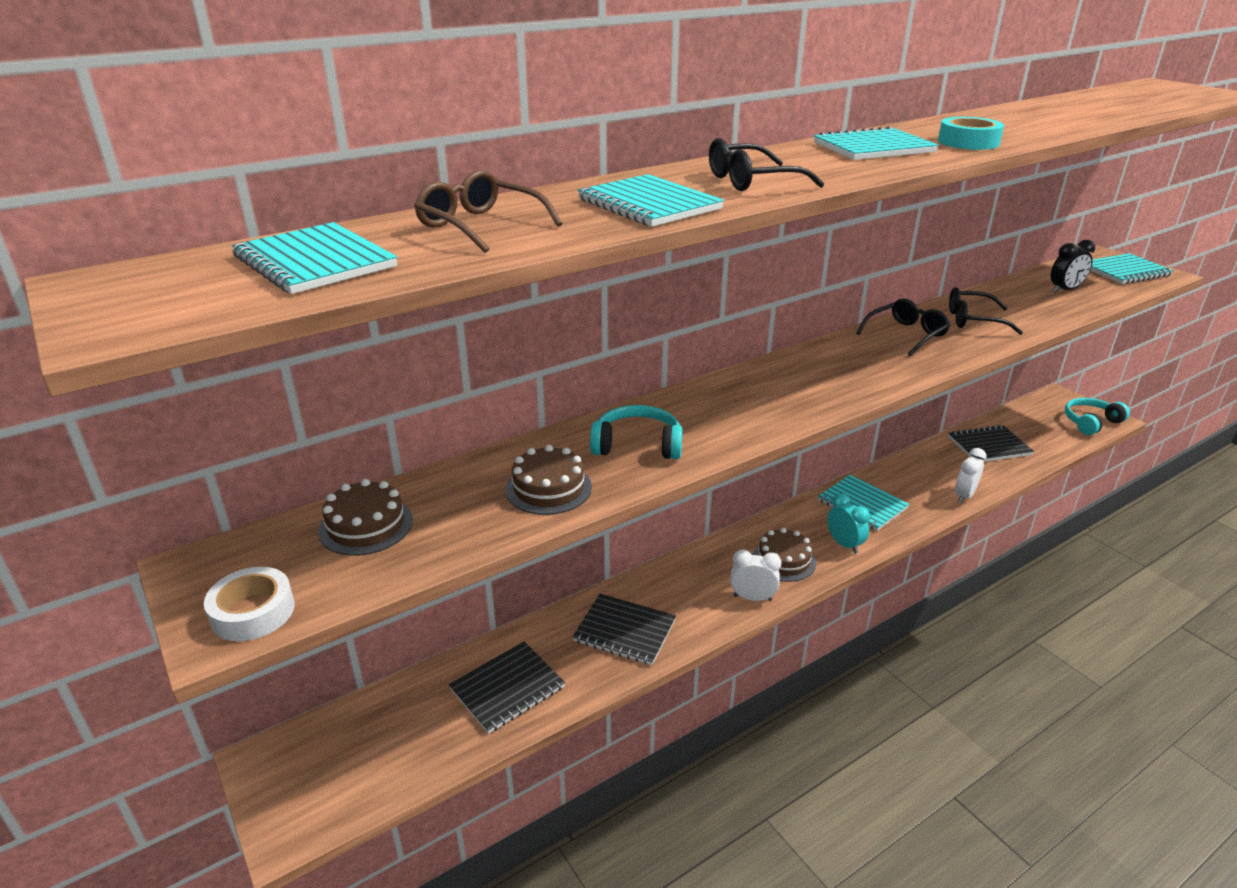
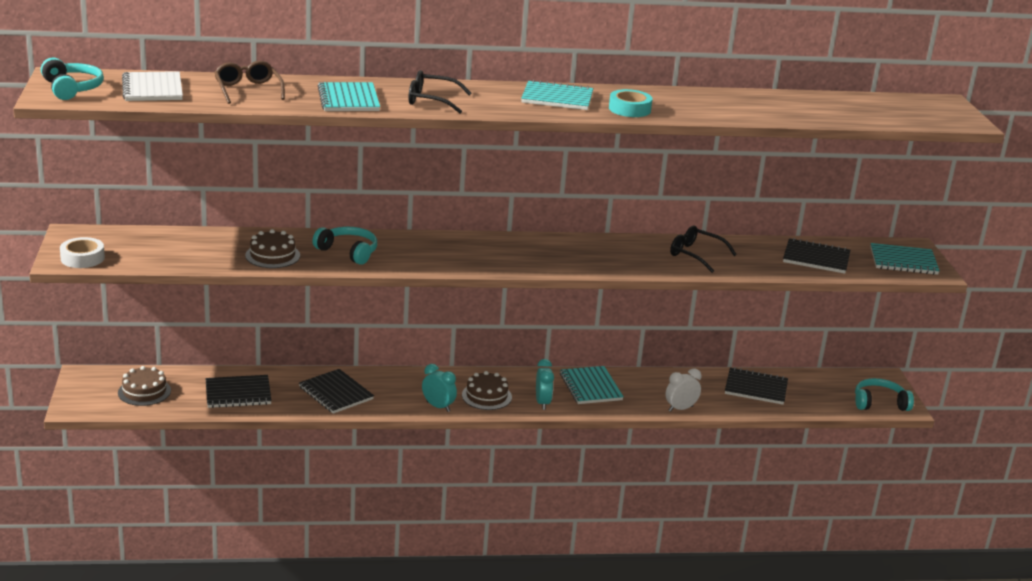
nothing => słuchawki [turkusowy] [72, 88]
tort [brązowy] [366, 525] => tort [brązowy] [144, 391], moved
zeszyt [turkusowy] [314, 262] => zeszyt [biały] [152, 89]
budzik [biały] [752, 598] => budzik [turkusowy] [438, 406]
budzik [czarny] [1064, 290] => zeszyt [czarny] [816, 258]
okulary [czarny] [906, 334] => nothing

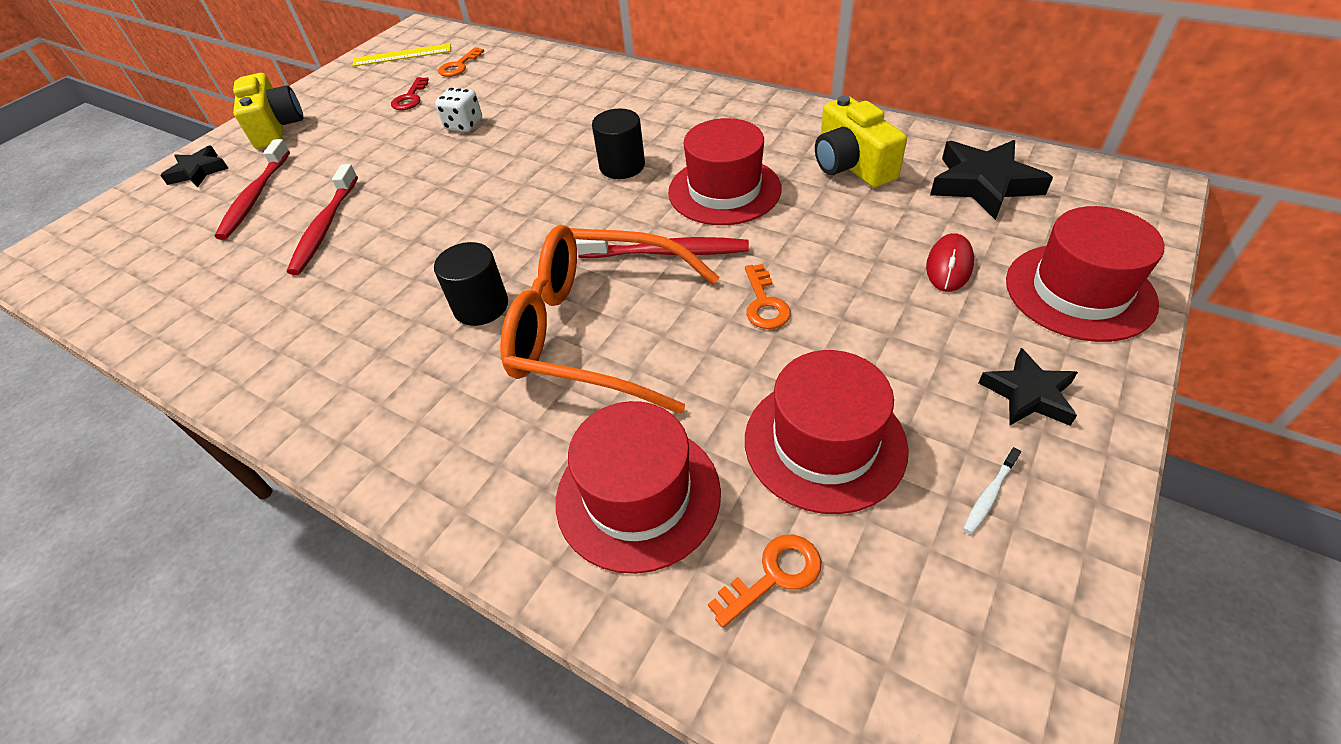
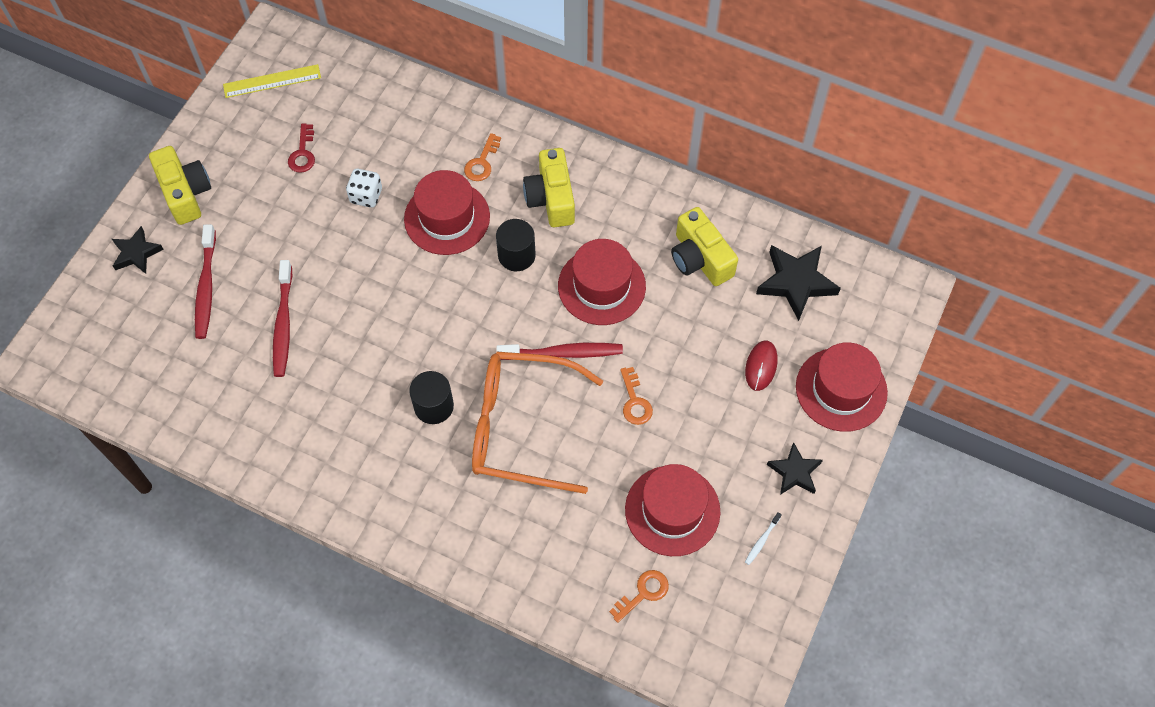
kapelusz [czerwony] [638, 495] => kapelusz [czerwony] [447, 218], moved
klucz [pomarańczowy] [459, 66] => klucz [pomarańczowy] [482, 162], moved
nothing => aparat fotograficzny [żółty] [551, 198]

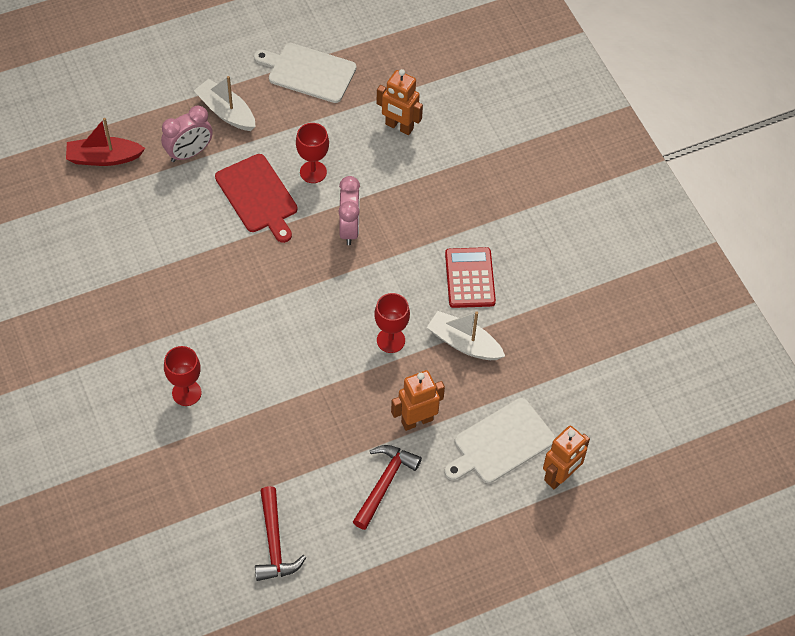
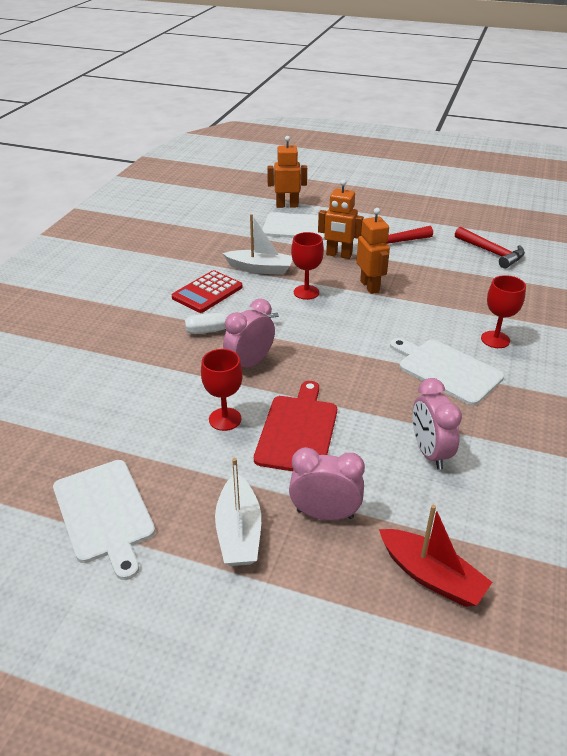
nothing => śrubokręt [biały] [221, 330]
łódka [biały] [464, 343] => łódka [biały] [260, 269], 60 degrees counterclockwise
robot [pomarańczowy] [399, 126] => robot [pomarańczowy] [370, 286], moved
nothing => deska do krojenia [biały] [446, 370]
nothing => budzik [różowy] [429, 452]
młotek [czerwony] [274, 543] => młotek [czerwony] [491, 253], 105 degrees clockwise

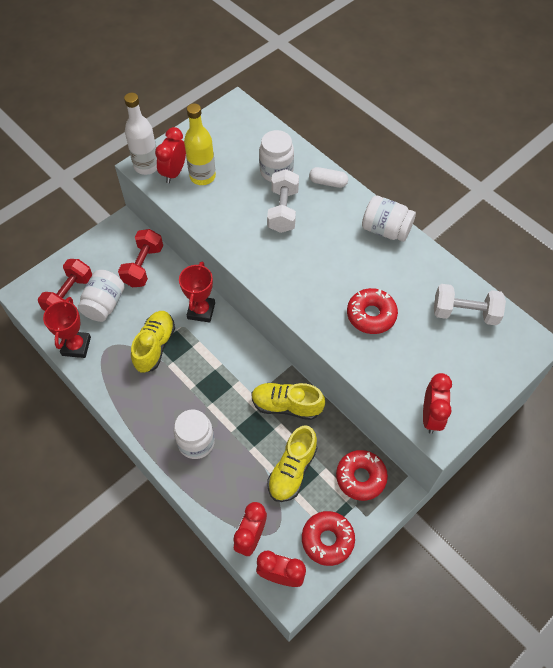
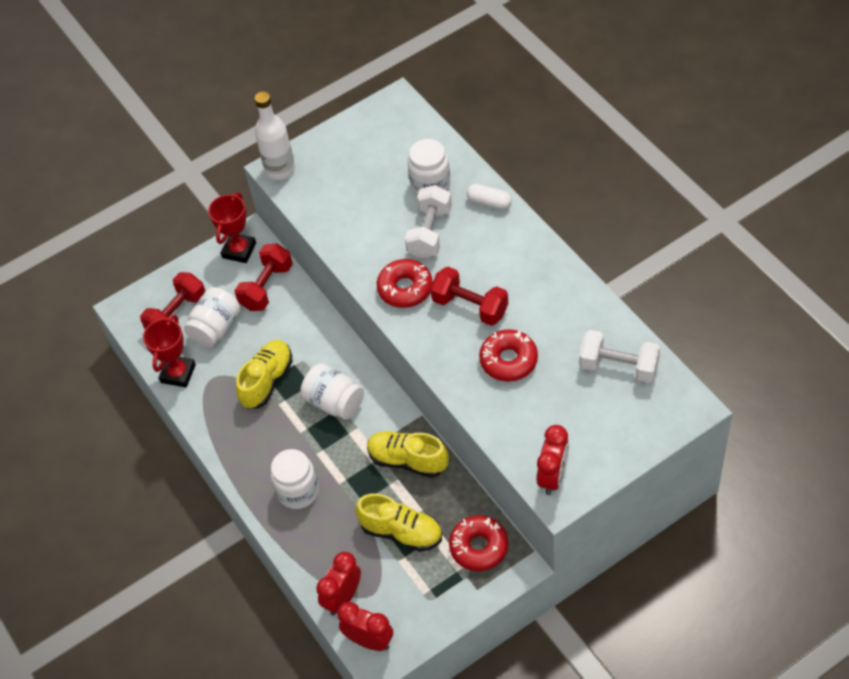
puchar [czerwony] [201, 311] => puchar [czerwony] [239, 250], moved
słoik [biały] [385, 230] => słoik [biały] [334, 402], moved
but [żółty] [292, 470] => but [żółty] [401, 532], 105 degrees counterclockwise
donut [czerwony] [327, 540] => donut [czerwony] [405, 288], moved
nothing => hantel [czerwony] [470, 306]
budzik [czerwony] [174, 172] => nothing
butelka [żółty] [202, 176] => nothing

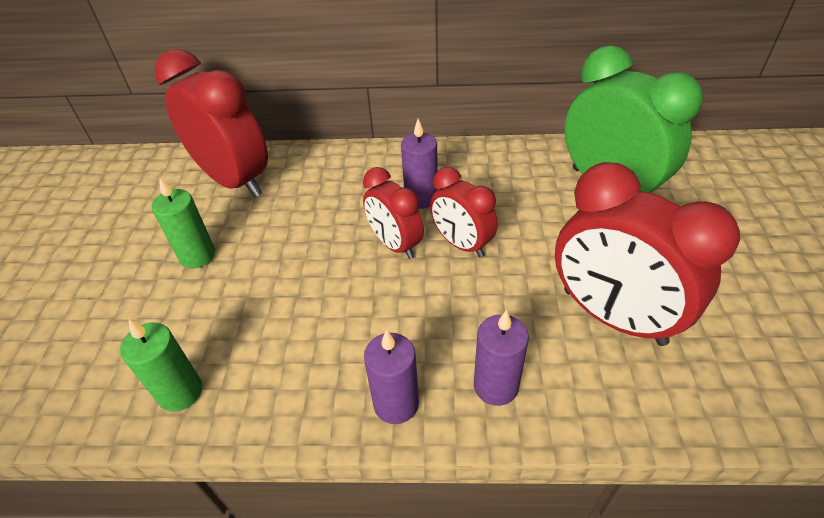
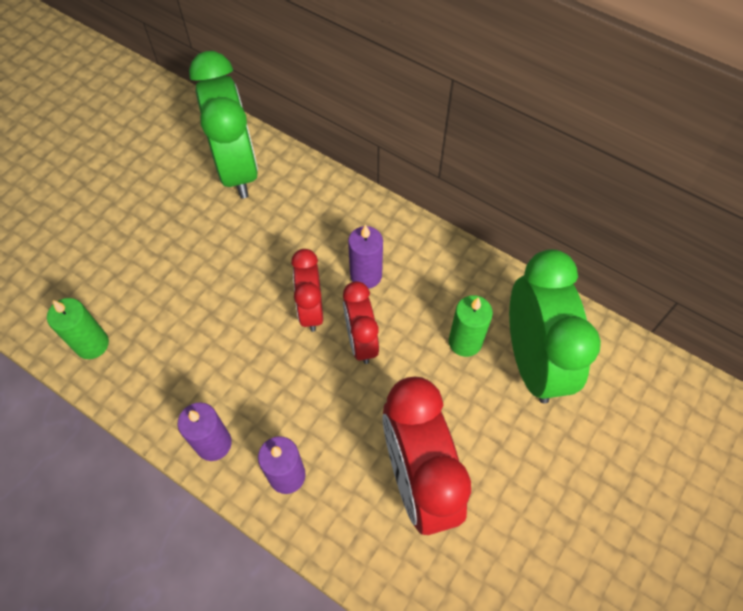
budzik [czerwony] [234, 180] => budzik [zielony] [237, 169]
świeca [zielony] [197, 256] => świeca [zielony] [465, 342], moved

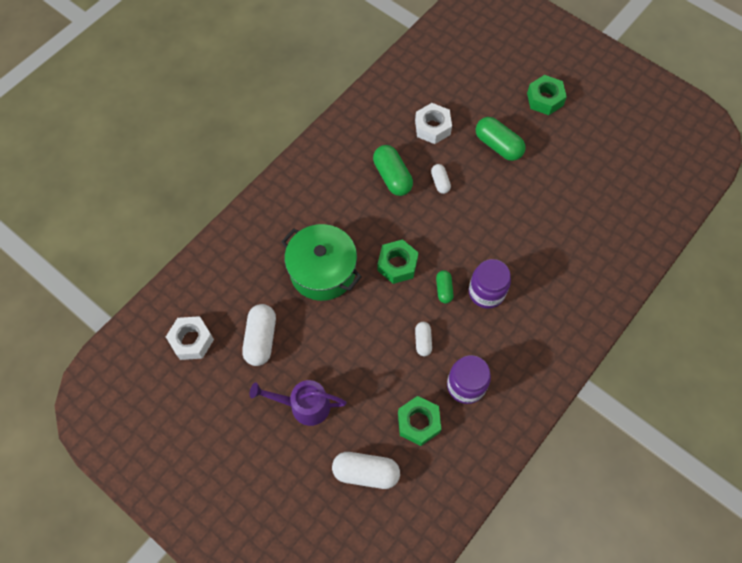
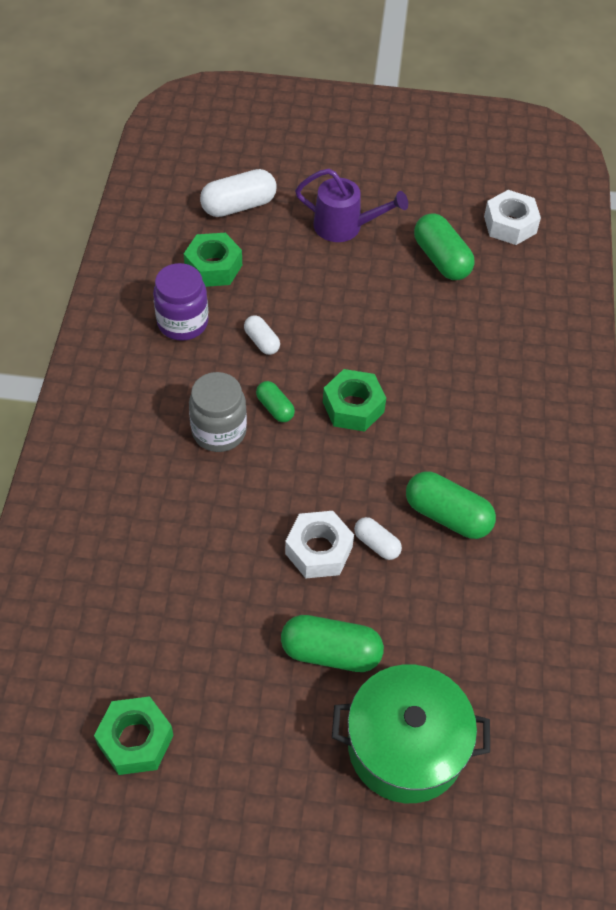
nakrętka [zielony] [544, 99] => nakrętka [zielony] [135, 740], moved
słoik [fioletowy] [486, 292] => słoik [szary] [219, 431]
nakrętka [biały] [432, 127] => nakrętka [biały] [318, 550], moved
konewka [fioletowy] [304, 405] => konewka [fioletowy] [345, 227], 45 degrees clockwise
garnek [zielony] [322, 271] => garnek [zielony] [406, 746], moved
kapsułka [biały] [261, 339] => kapsułka [zielony] [441, 259]

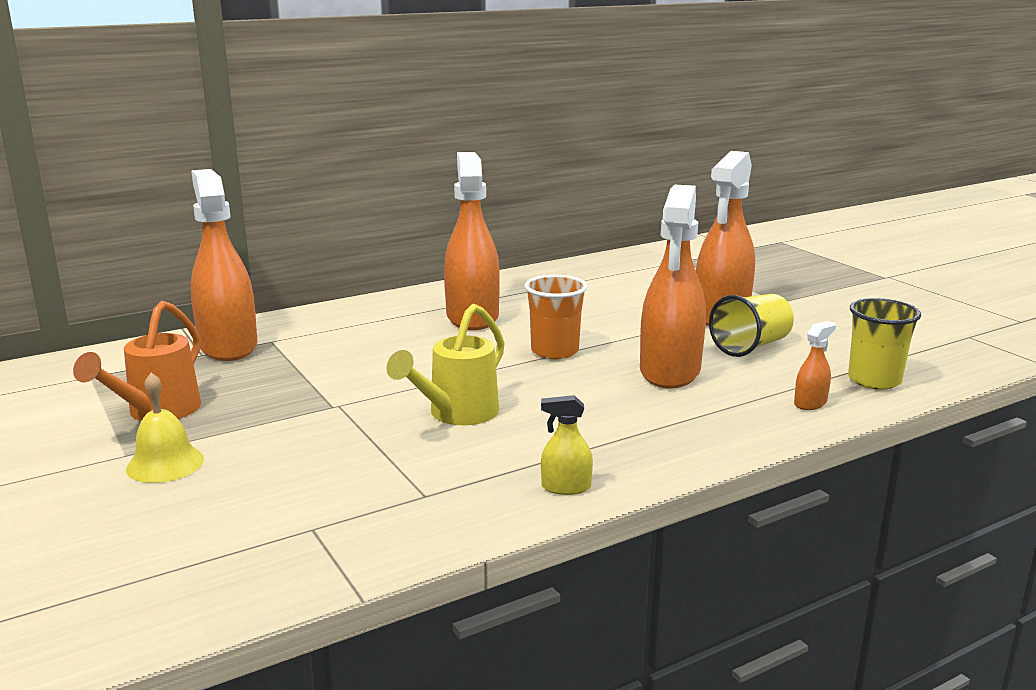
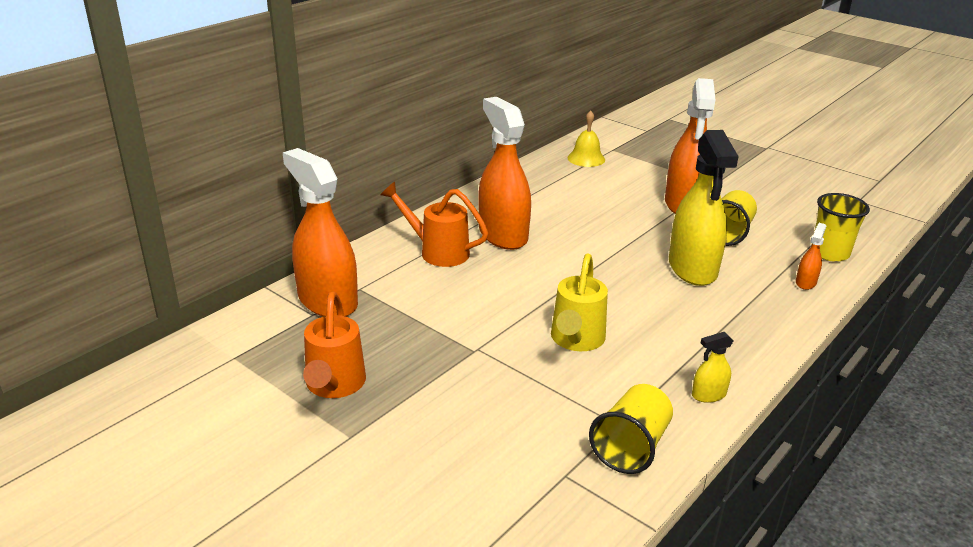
nothing => konewka [pomarańczowy] [437, 252]
dzwonek [żółty] [165, 464] => dzwonek [żółty] [586, 158], moved
nothing => szklanka [żółty] [631, 447]
spryskiwacz [pomarańczowy] [670, 371] => spryskiwacz [żółty] [692, 268]
szklanka [pomarańczowy] [554, 351] => nothing

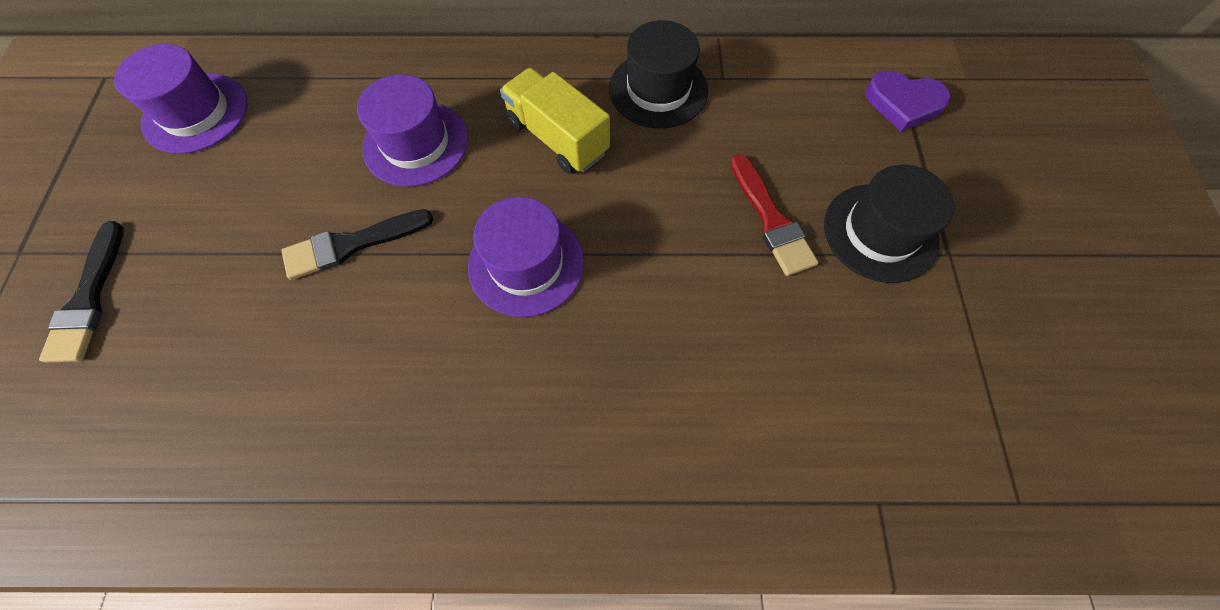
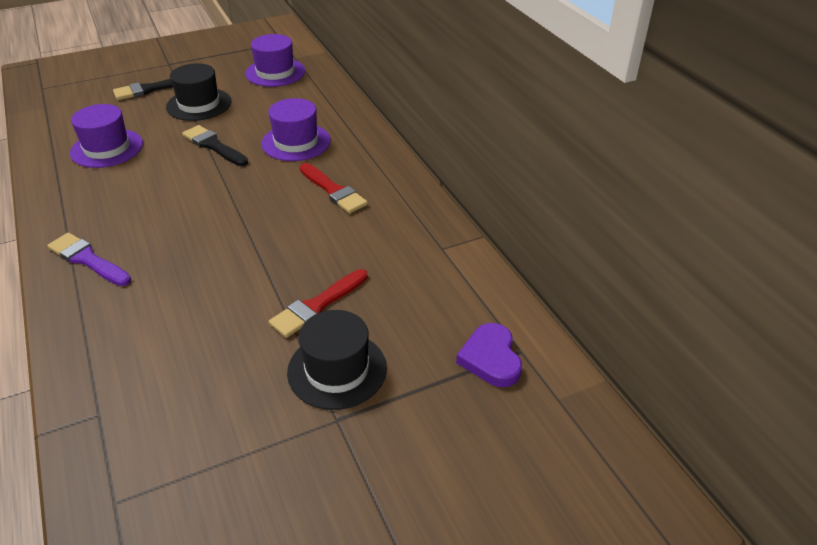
nothing => pędzel [fioletowy] [88, 259]
kapelusz [fioletowy] [526, 264] => kapelusz [fioletowy] [107, 148], moved
kapelusz [czarny] [658, 90] => kapelusz [czarny] [199, 104], moved
ciężarówka [żółty] [557, 138] => pędzel [czerwony] [333, 191]

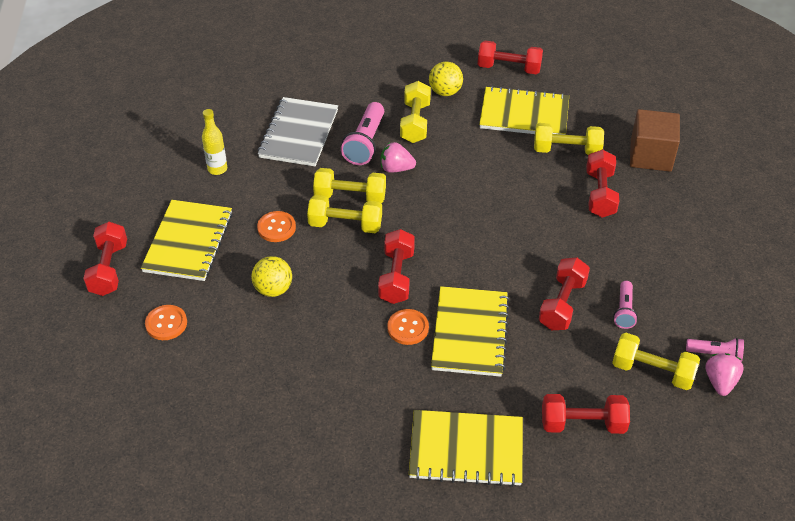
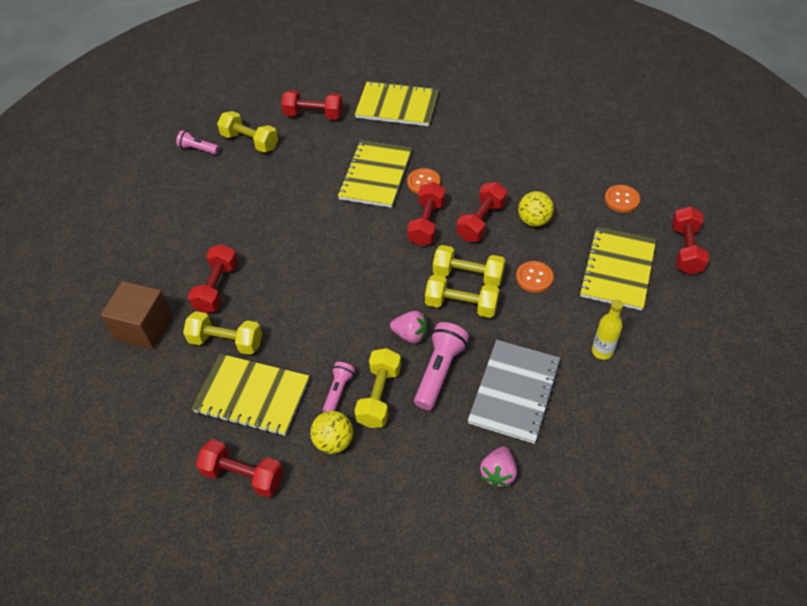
latarka [różowy] [624, 311] => latarka [różowy] [338, 391], moved
hantel [czerwony] [562, 304] => hantel [czerwony] [481, 221], moved
truskawka [różowy] [720, 382] => truskawka [różowy] [498, 473], moved

